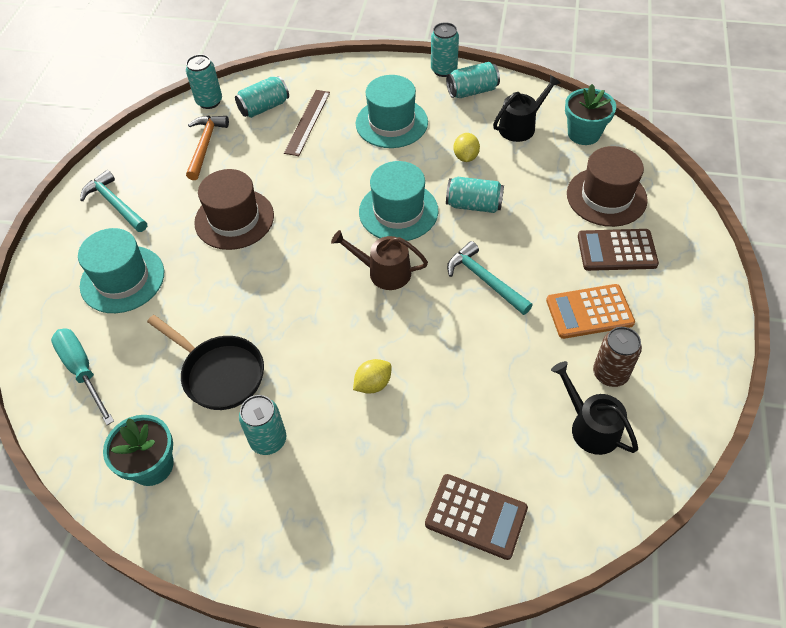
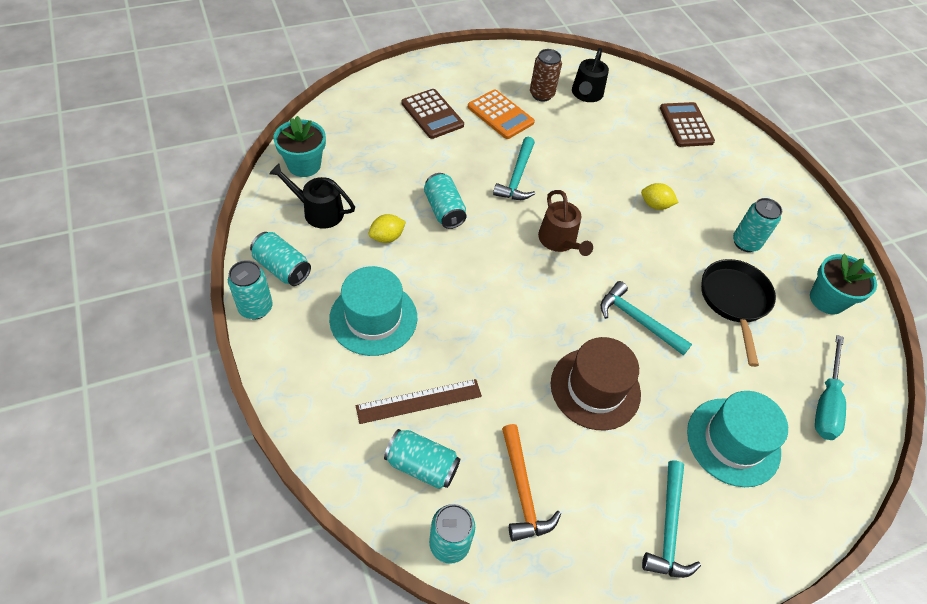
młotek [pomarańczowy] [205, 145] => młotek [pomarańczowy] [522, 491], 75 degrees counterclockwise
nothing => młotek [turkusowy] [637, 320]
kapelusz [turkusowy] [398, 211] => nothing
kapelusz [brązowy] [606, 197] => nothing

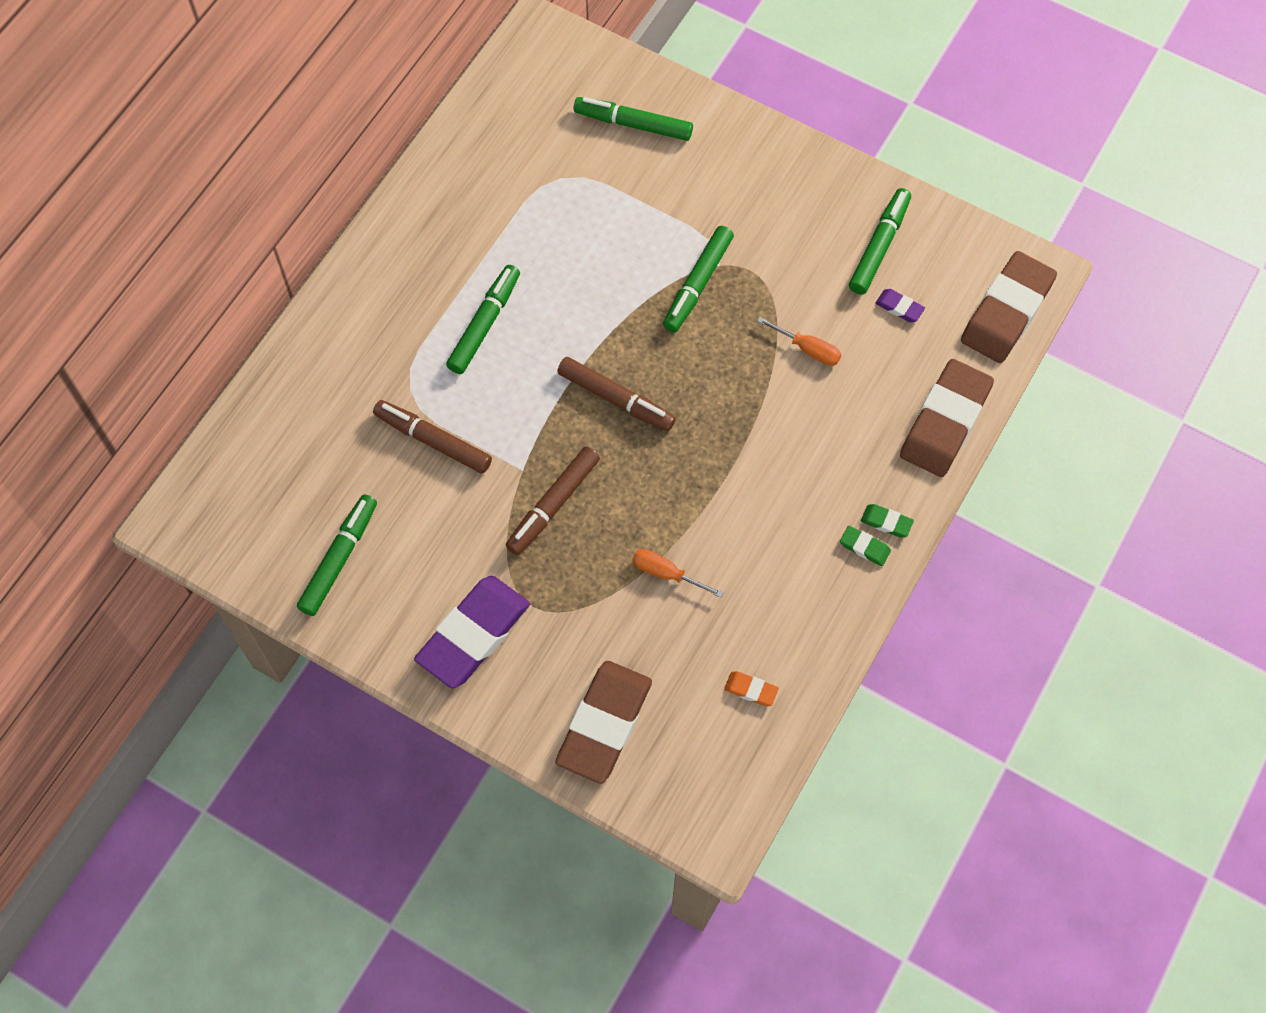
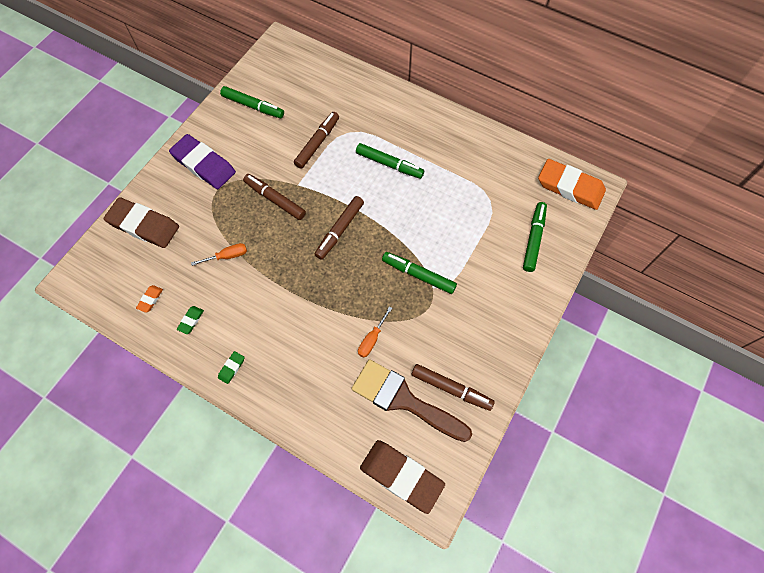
gumka do mazania [zielony] [886, 522] => gumka do mazania [zielony] [191, 320], moved
śrubokręt [pomarańczowy] [666, 574] => śrubokręt [pomarańczowy] [227, 256], 45 degrees clockwise
gumka do mazania [fioletowy] [899, 307] => pędzel [brązowy] [403, 400]
flamaster [zielony] [879, 246] => flamaster [brązowy] [451, 389]
nothing => gumka do mazania [pomarańczowy] [570, 187]
gumka do mazania [brązowy] [945, 422] => nothing

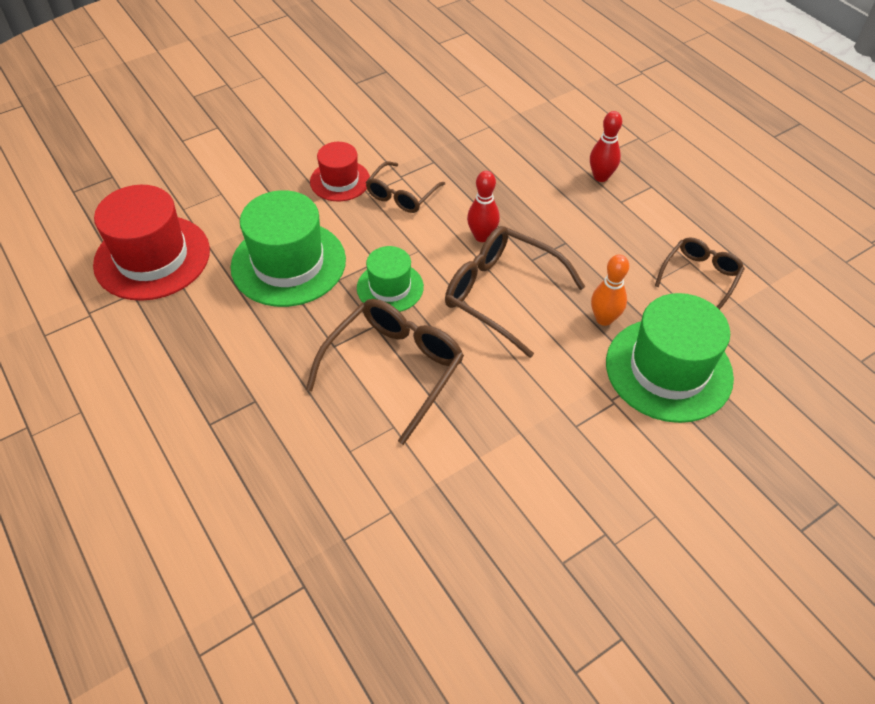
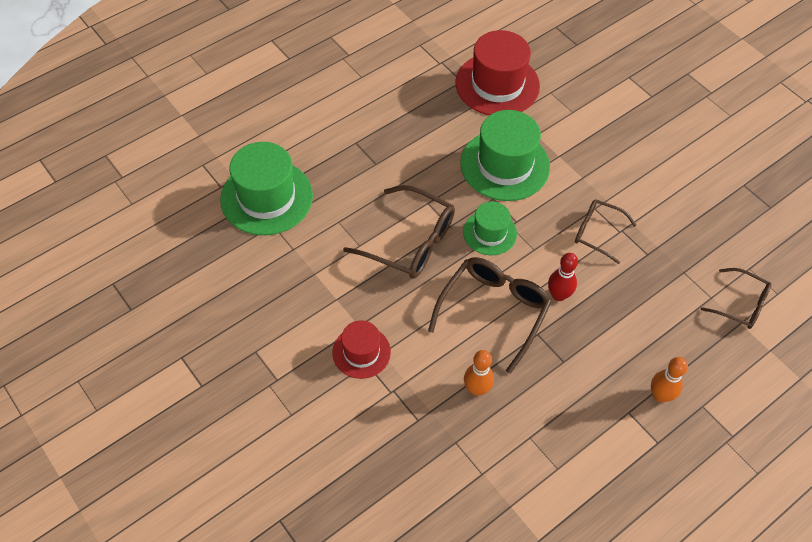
kapelusz [zielony] [668, 369] => kapelusz [zielony] [266, 197], moved
kapelusz [czerwony] [340, 181] => kapelusz [czerwony] [361, 352], moved
kręgiel [czerwony] [601, 177] => kręgiel [pomarańczowy] [660, 395]
okulary [brązowy] [700, 276] => okulary [brązowy] [741, 304], moved

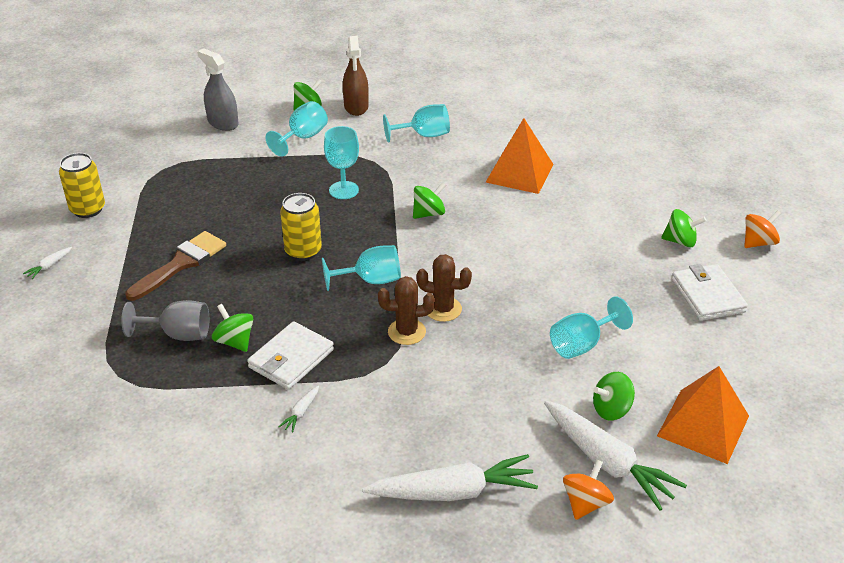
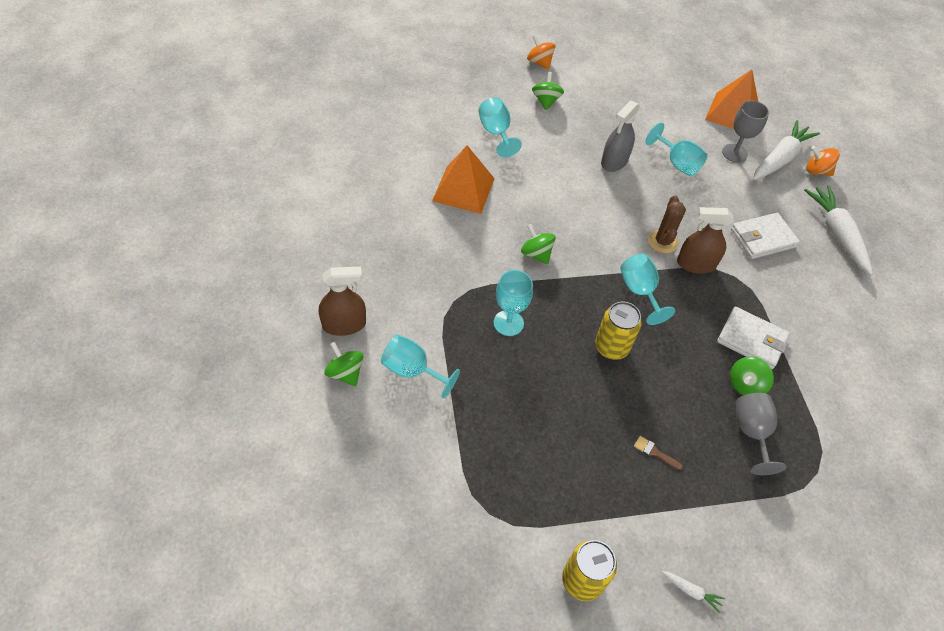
kielich [turkusowy] [424, 135] => kielich [turkusowy] [496, 133], moved
spryskiwacz [szary] [223, 123] => spryskiwacz [szary] [614, 161], moved
pędzel [brązowy] [181, 264] => pędzel [brązowy] [654, 452], x0.42
kaktus [brązowy] [406, 332] => spryskiwacz [brązowy] [696, 264]
bączek [zielony] [611, 409] => kielich [szary] [734, 153]
portfel [biały] [707, 296] => portfel [biały] [763, 238], moved
marchewka [biały] [301, 412] => nothing

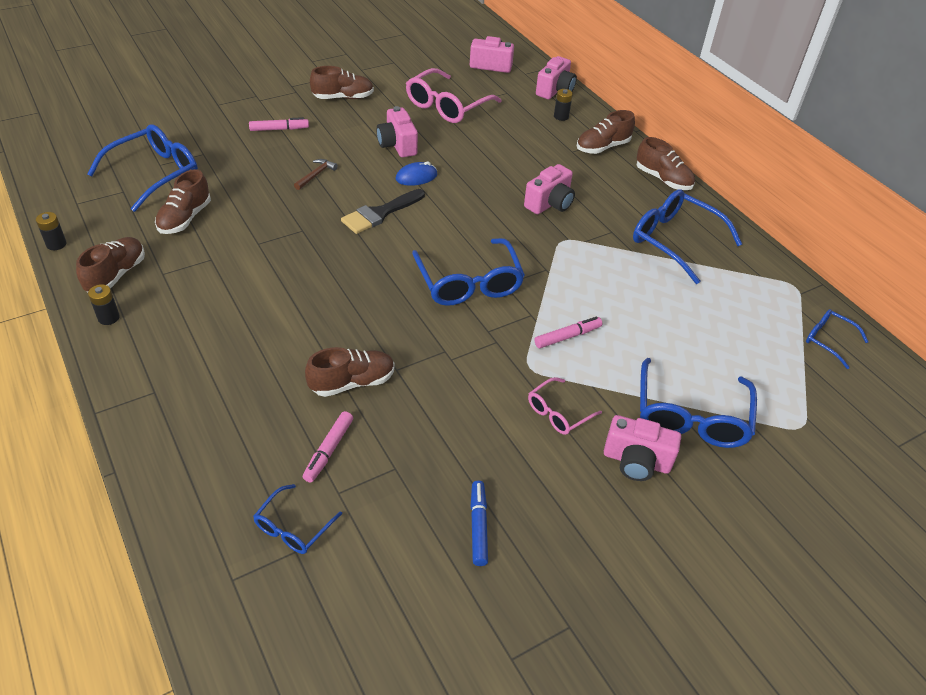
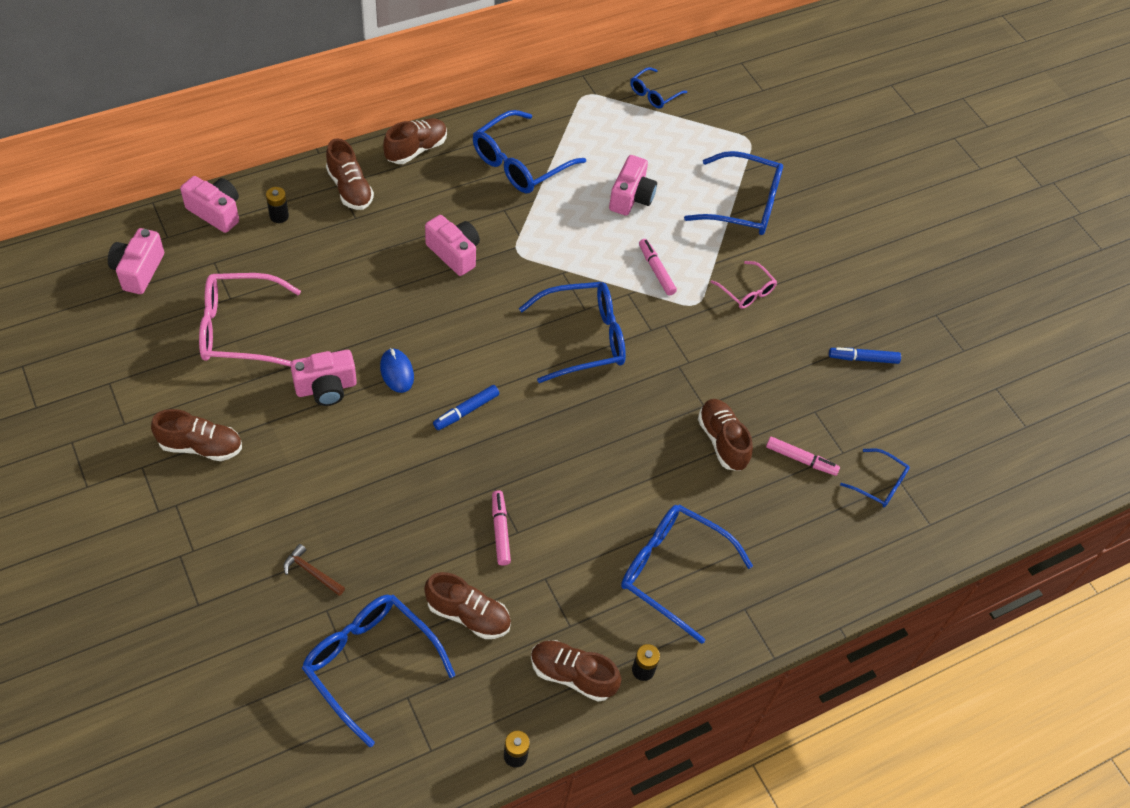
but [brązowy] [343, 97] => but [brązowy] [201, 446], 105 degrees clockwise
okulary [różowy] [447, 106] => okulary [różowy] [239, 329], 135 degrees clockwise
młotek [brązowy] [316, 175] => młotek [brązowy] [312, 572], moved
pędzel [czarny] [380, 213] => flamaster [niebieski] [466, 411]
flamaster [różowy] [279, 129] => flamaster [różowy] [500, 530], moved
aparat fotograficzny [różowy] [636, 461] => aparat fotograficzny [różowy] [631, 197], moved
nothing => okulary [niebieski] [673, 571]

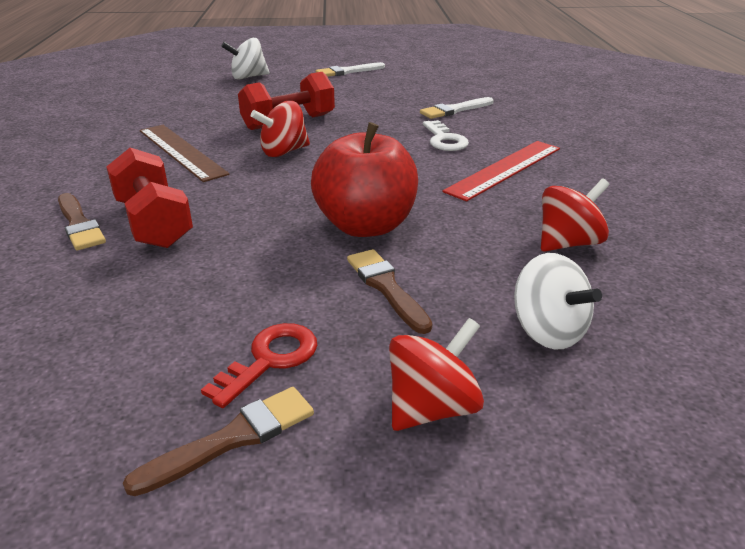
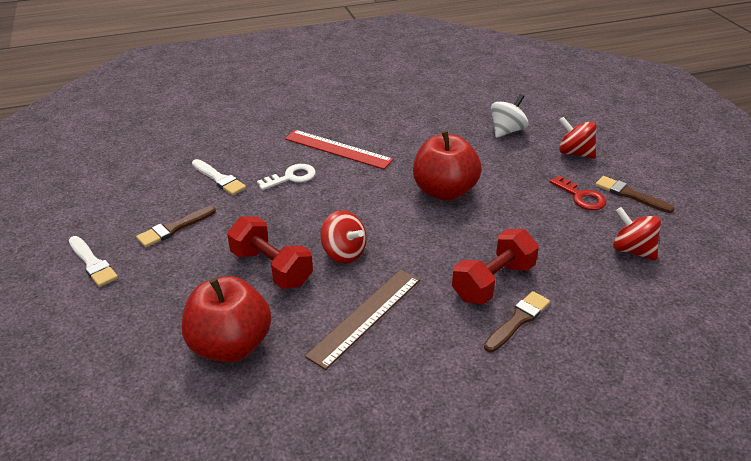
pędzel [brązowy] [387, 288] => pędzel [brązowy] [174, 228], moved
nothing => jabłko [czerwony] [230, 345]
klucz [czerwony] [270, 359] => klucz [czerwony] [581, 197], 150 degrees counterclockwise
bączek [czerwony] [568, 243] => bączek [czerwony] [632, 250], moved
bączek [biały] [248, 77] => nothing

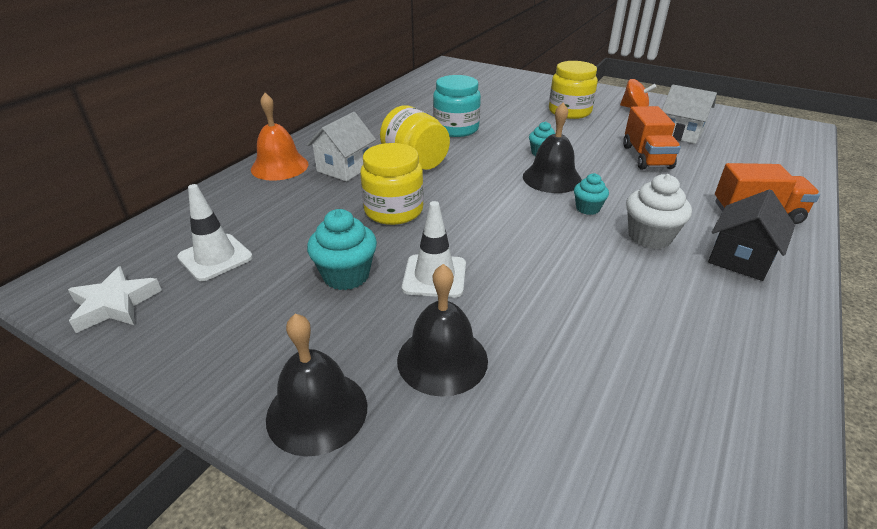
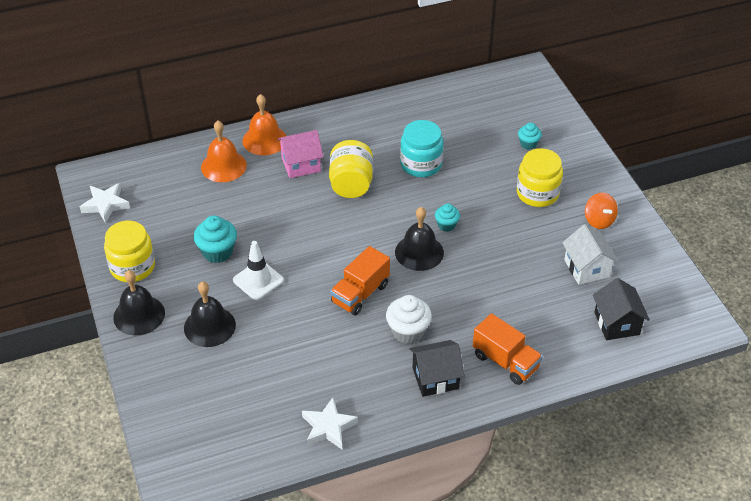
słoik [żółty] [393, 210] => słoik [żółty] [132, 267], moved
nothing => dzwonek [pomarańczowy] [223, 166]
domek [biały] [344, 168] => domek [różowy] [301, 164]
nothing => gwiazda [biały] [328, 427]
ciężarówka [pomarańczowy] [646, 157] => ciężarówka [pomarańczowy] [360, 293], moved
muffinka [turkusowy] [587, 208] => muffinka [turkusowy] [528, 144], moved
nothing => domek [czarny] [616, 323]
pachołek [biały] [215, 257] => nothing

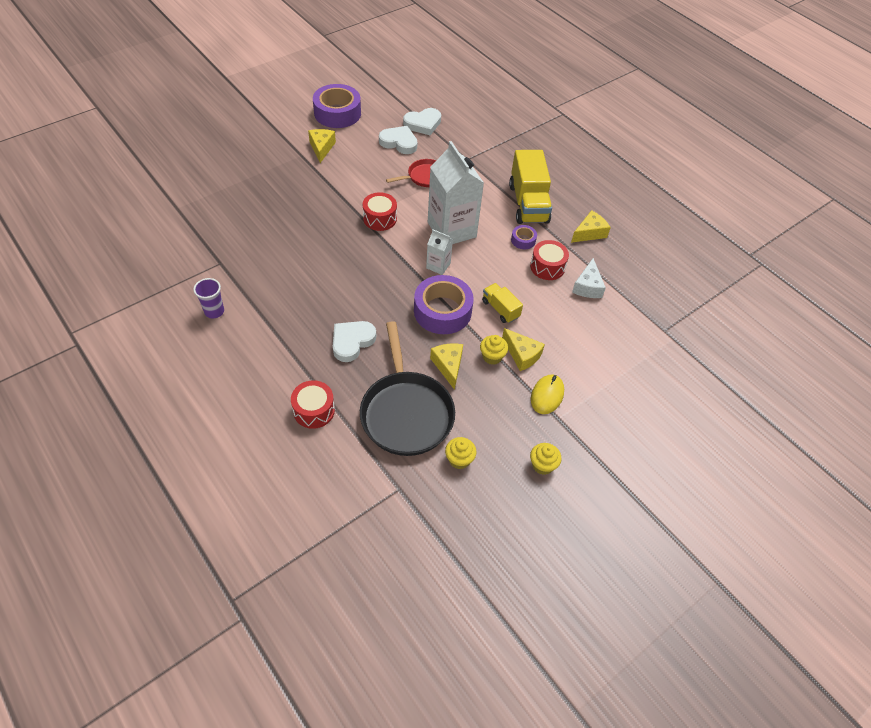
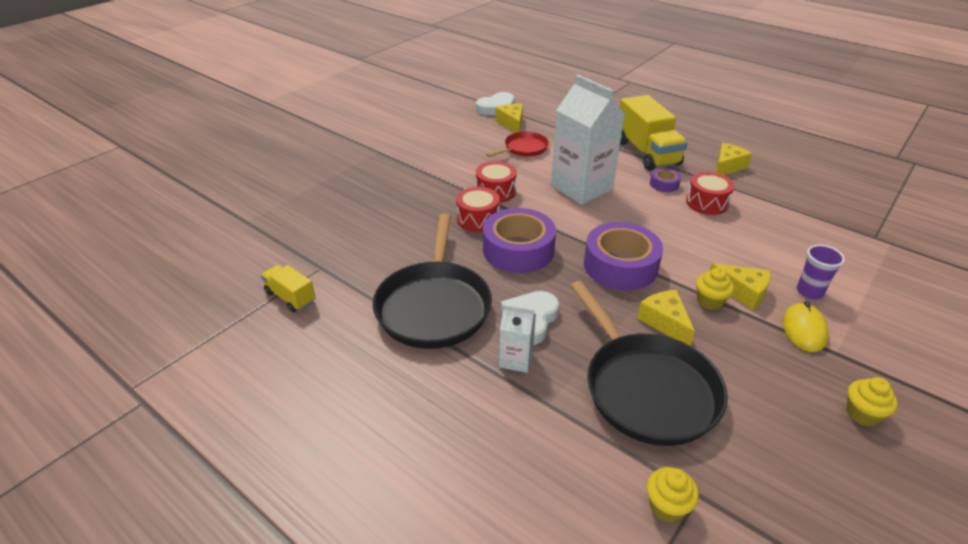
ciężarówka [żółty] [500, 309] => ciężarówka [żółty] [290, 297], moved
nothing => patelnia [czarny] [434, 306]
bęben [czerwony] [314, 410] => bęben [czerwony] [478, 219], moved
taśma klejąca [fioletowy] [337, 113] => taśma klejąca [fioletowy] [518, 250], moved
ser [żółty] [321, 148] => ser [żółty] [512, 123], moved
karton mleka [biały] [438, 266] => karton mleka [biały] [516, 359], moved
muffinka [żółty] [459, 459] => muffinka [żółty] [667, 506], moved
szklanka [fioletowy] [214, 311] => szklanka [fioletowy] [809, 292], moved
serce [biały] [399, 142] => nothing
ser [biały] [587, 286] => nothing

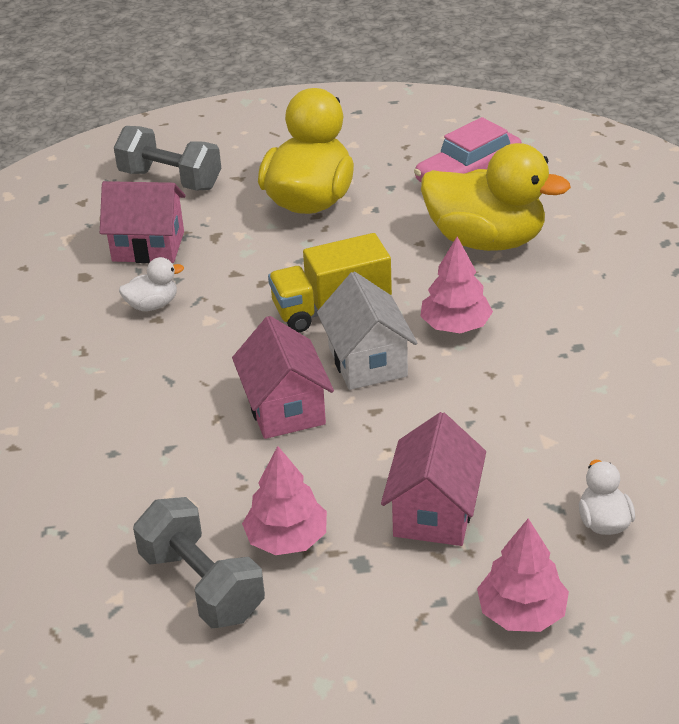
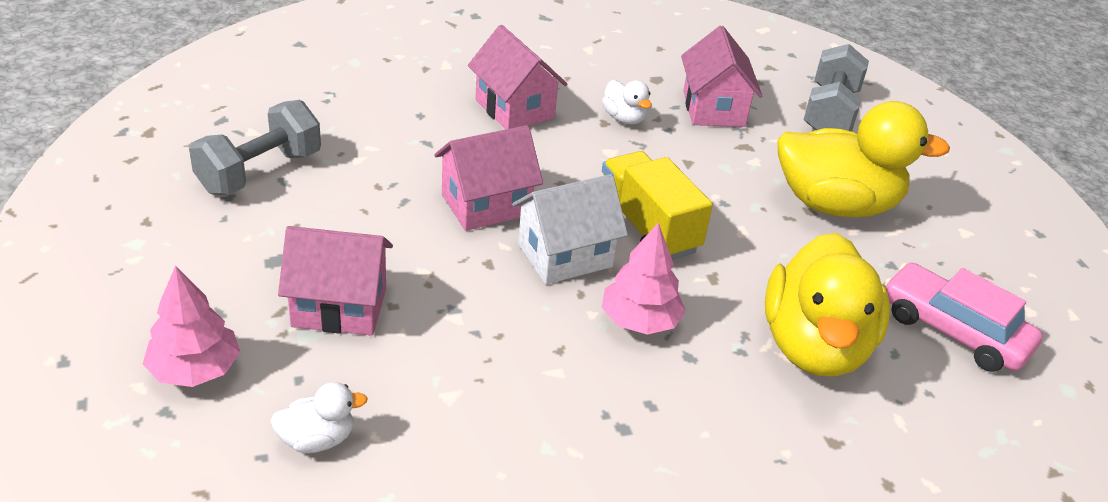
nothing => domek [różowy] [514, 109]
drzewko [różowy] [287, 539] => nothing

